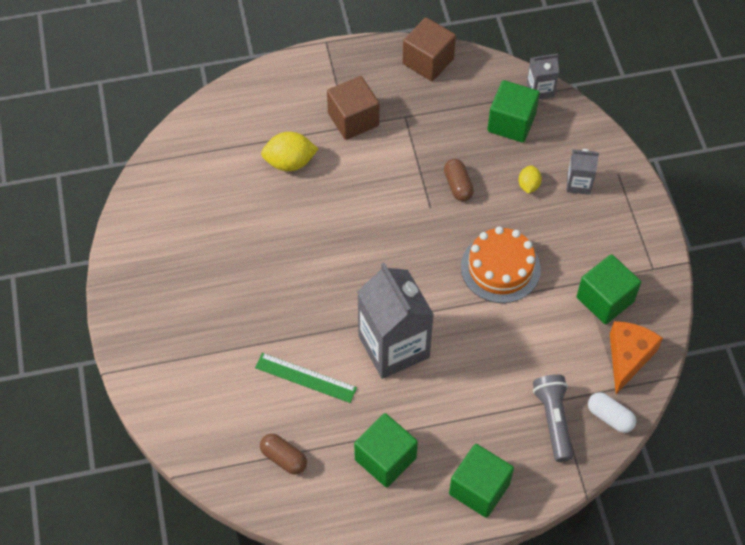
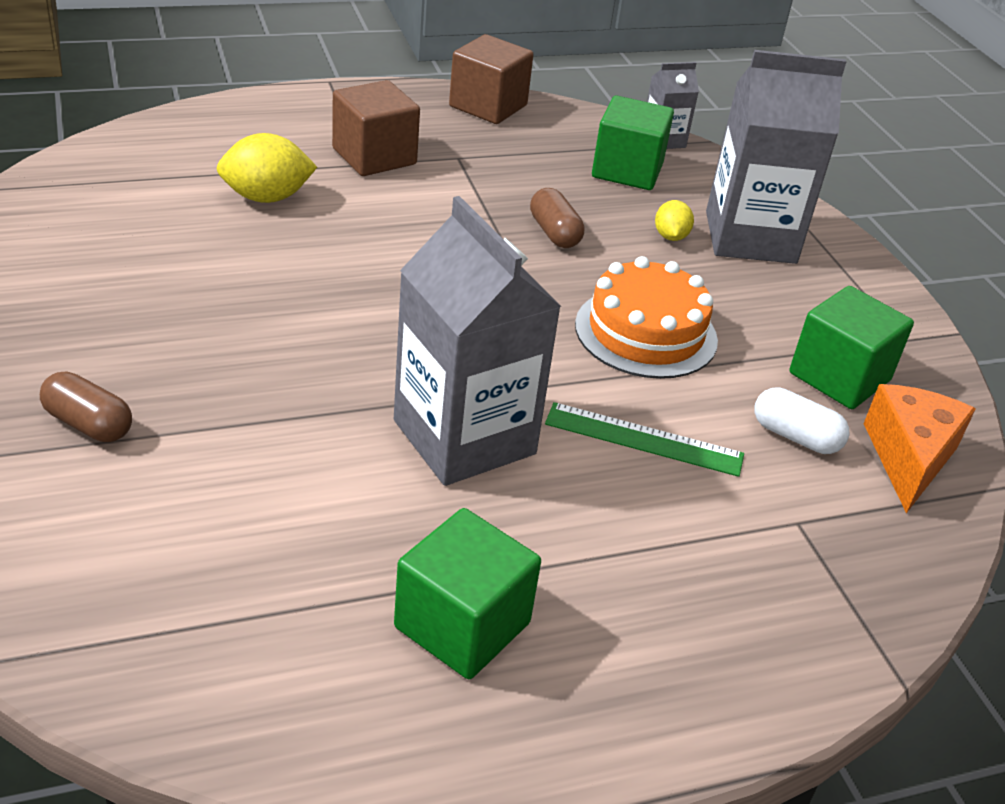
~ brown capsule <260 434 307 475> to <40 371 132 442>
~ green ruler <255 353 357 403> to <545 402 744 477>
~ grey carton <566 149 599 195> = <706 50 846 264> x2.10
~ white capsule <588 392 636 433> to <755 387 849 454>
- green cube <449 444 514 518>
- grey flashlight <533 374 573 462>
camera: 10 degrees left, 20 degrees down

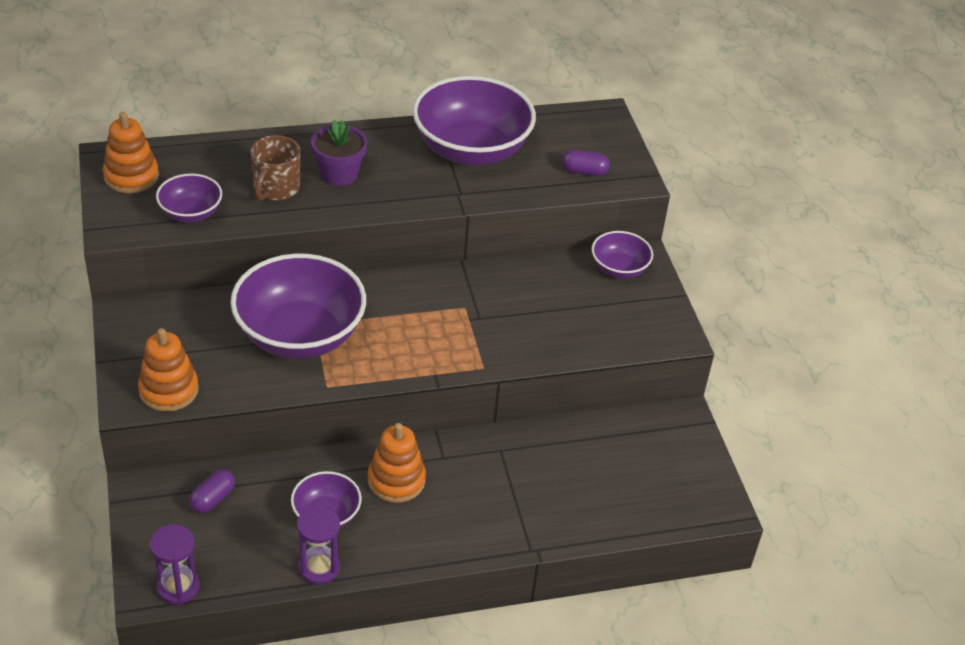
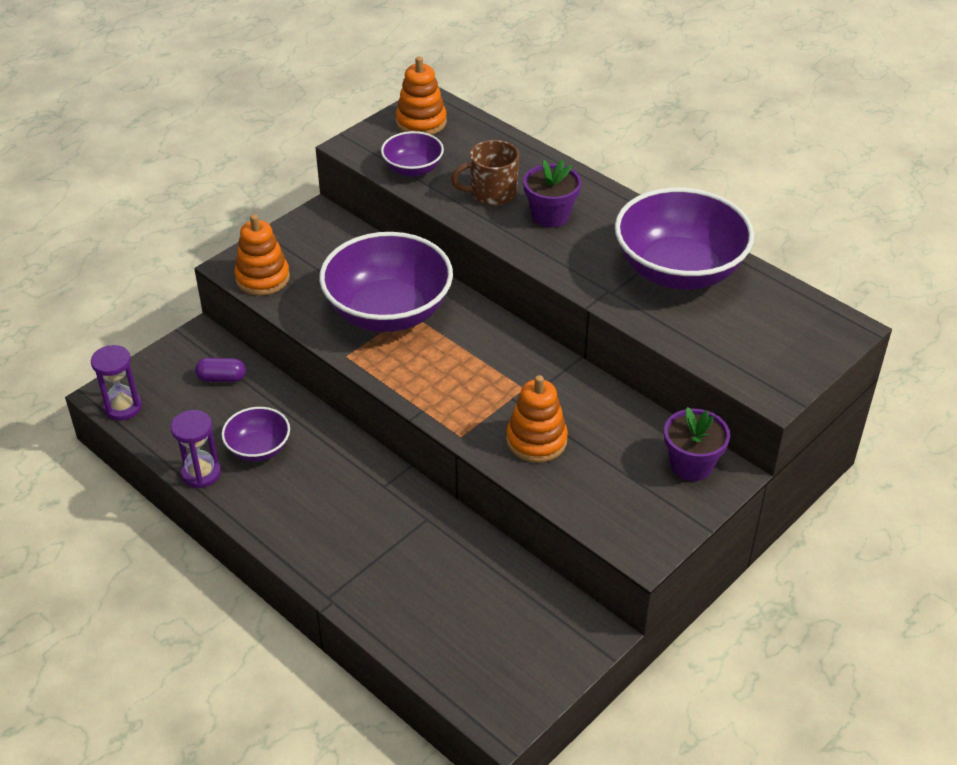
~ orange stacking toy <368 423 426 503> to <506 375 568 463>
~ purple bowl <591 231 653 279> to purple flower pot <664 407 730 481>
- purple capsule <562 150 610 176>
camera: 60 degrees right, 0 degrees up

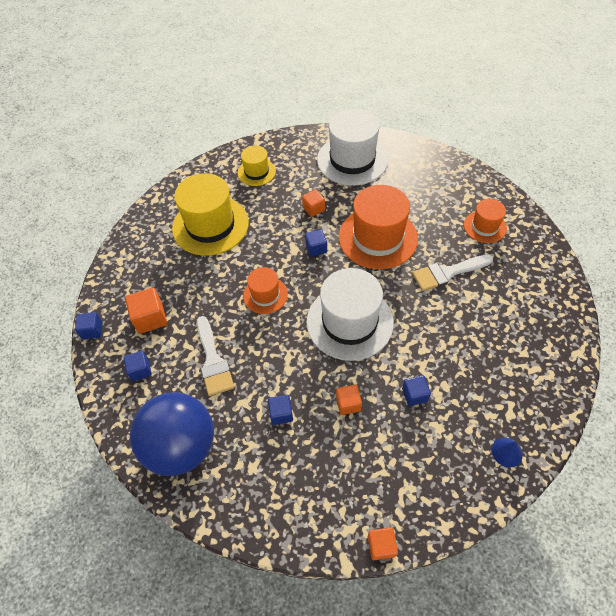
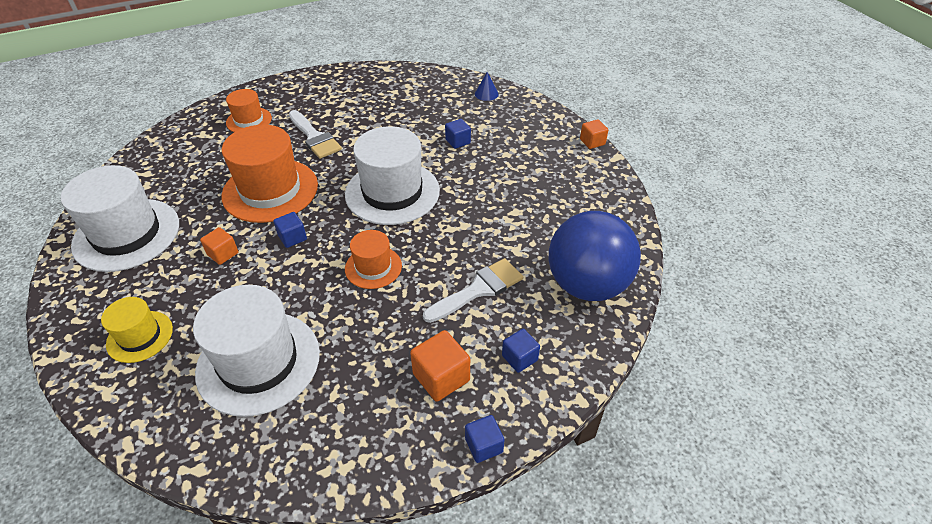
~ yellow hat <172 173 249 256> to white hat <193 285 320 417>
- blue cube <268 395 293 425>
- orange cube <336 385 362 415>
camera: 110 degrees left, 10 degrees down

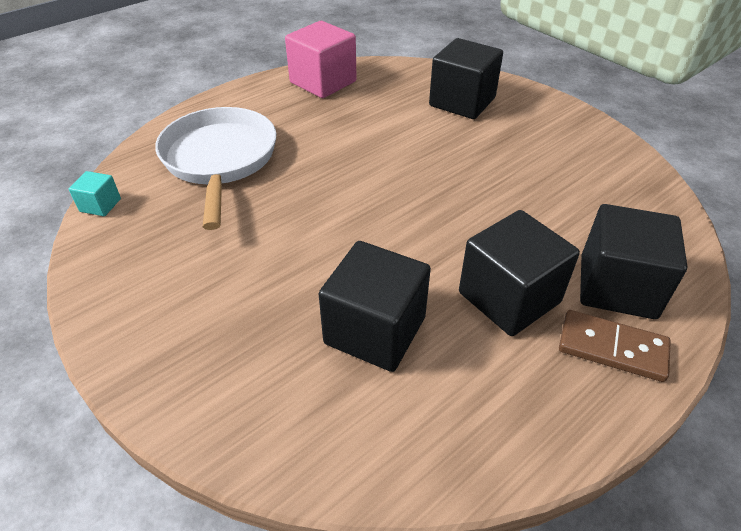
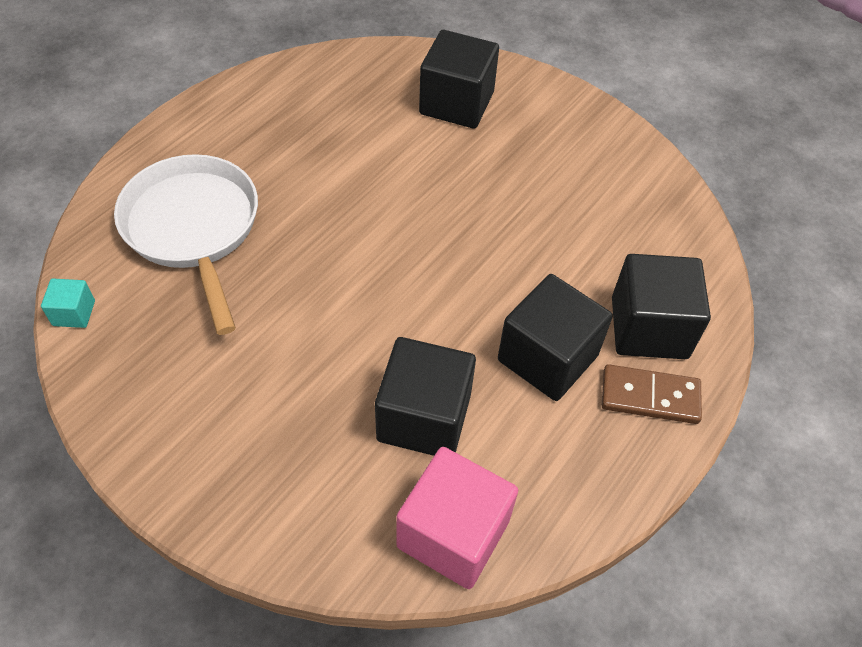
~ pink cube <285 21 357 98> to <396 447 518 589>
camera: 15 degrees left, 10 degrees up

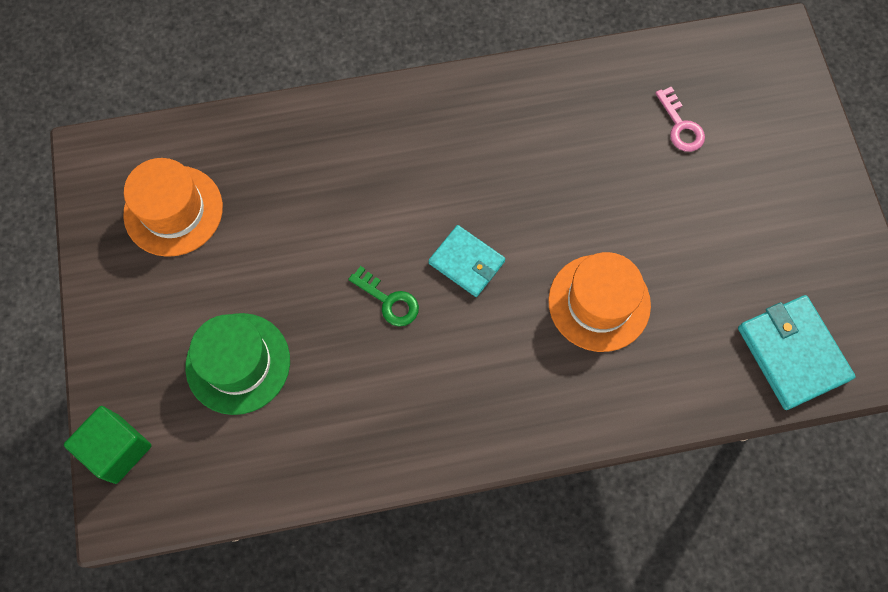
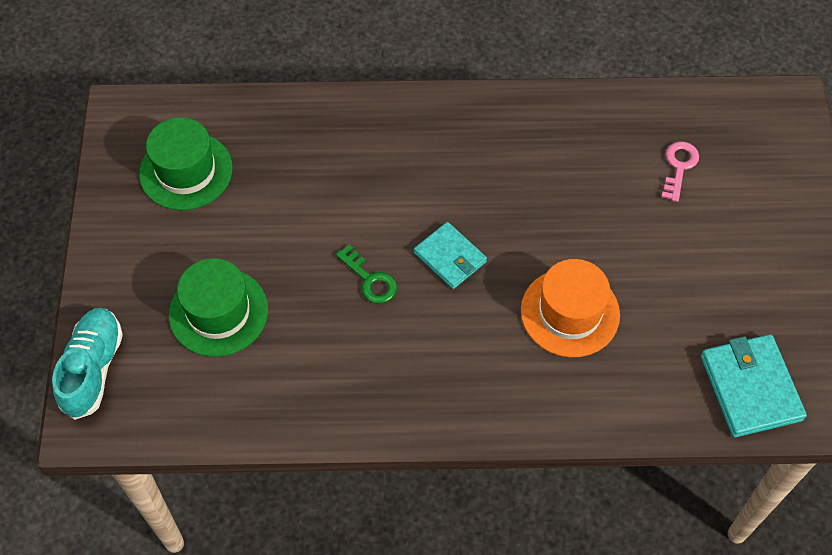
~ green cube <64 406 151 484> to turquoise shoe <52 308 123 420>
~ orange hat <123 158 223 257> to green hat <139 117 233 211>
~ pink key <655 87 705 152> = <662 141 699 202> 150 degrees counterclockwise
camera: 10 degrees right, 10 degrees down

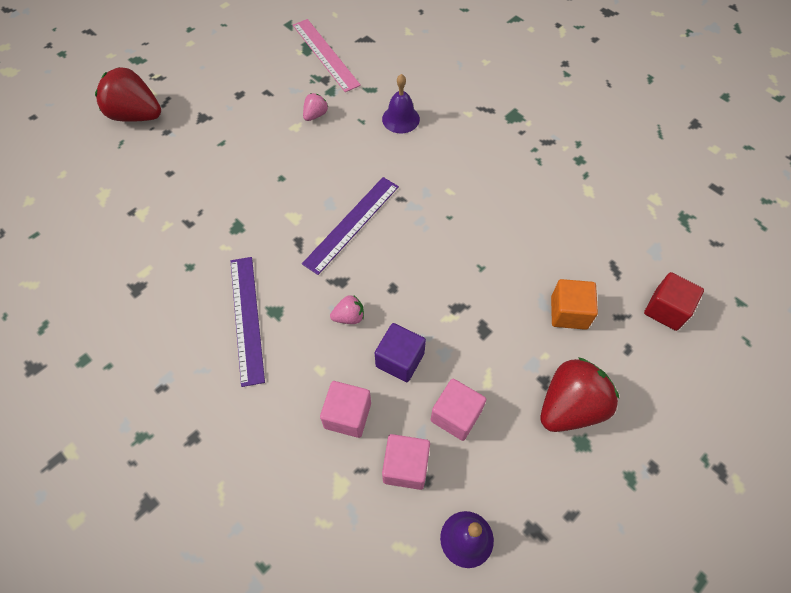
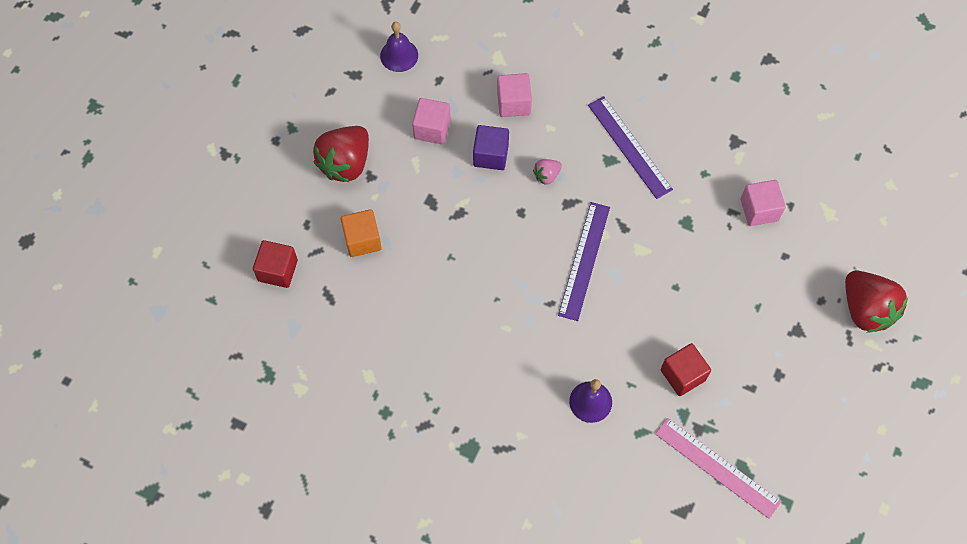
~ pink strawberry <303 93 328 121> to red cube <661 343 711 396>
~ pink cube <382 434 430 490> to <740 180 786 226>
~ red strawberry <95 67 161 122> = <845 270 908 333> 60 degrees clockwise
camera: 160 degrees right, 5 degrees up

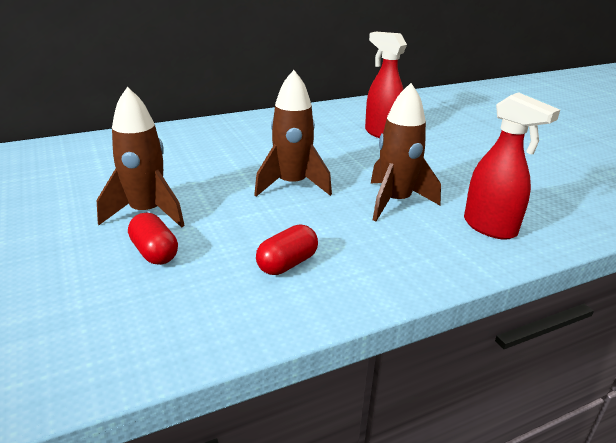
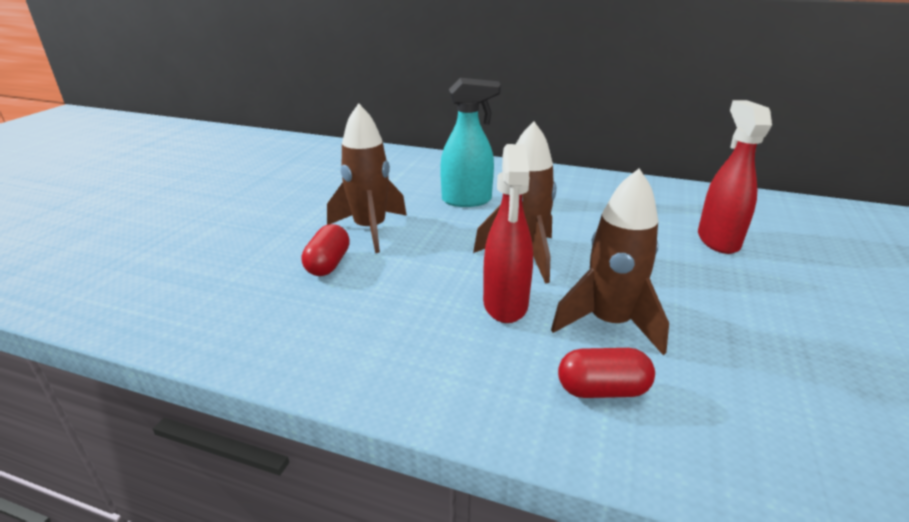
+ turquoise spray bottle <440 78 501 207>
~ red spray bottle <464 92 560 240> to <483 144 533 323>
~ red capsule <256 225 318 275> to <558 348 655 398>
camera: 45 degrees right, 0 degrees up

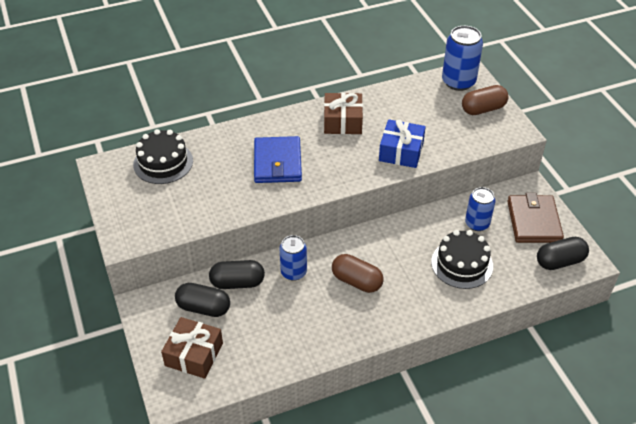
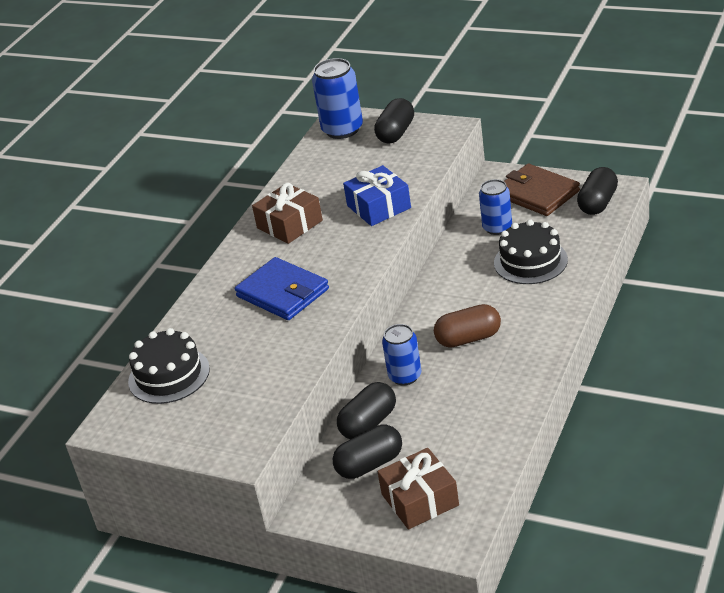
~ brown capsule <462 85 508 115> to black capsule <374 98 414 144>
camera: 40 degrees left, 10 degrees down

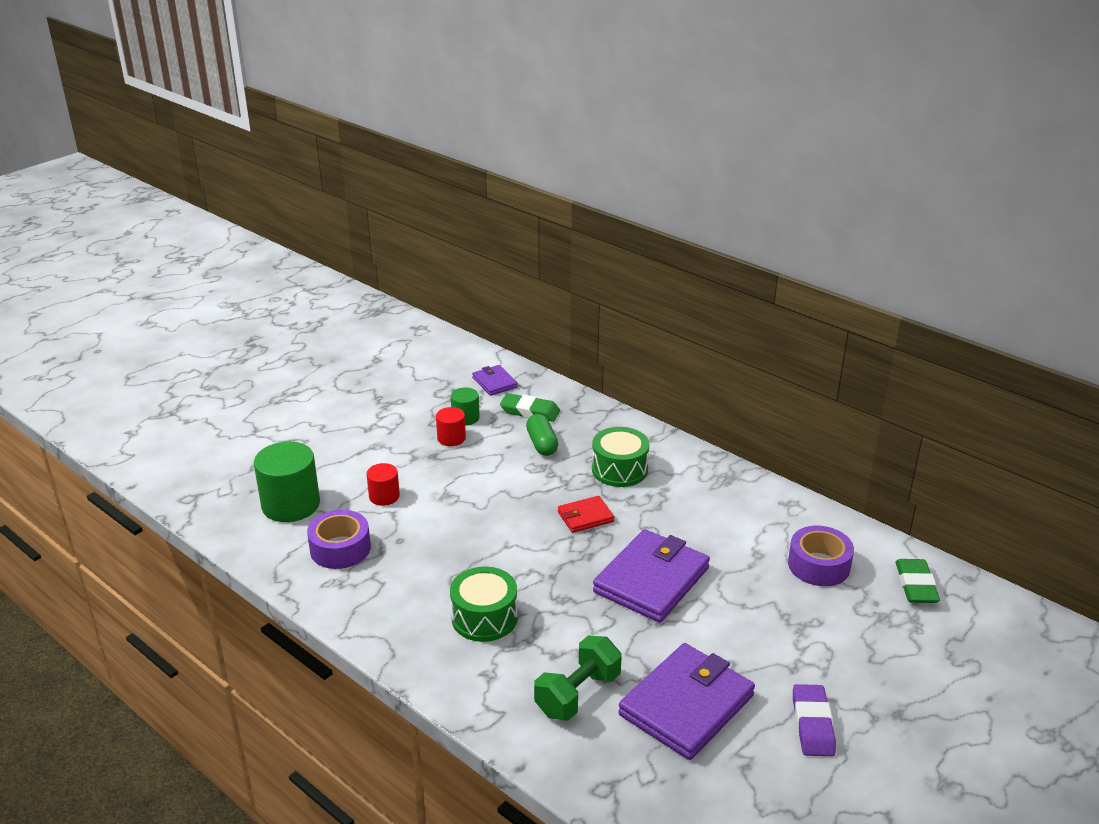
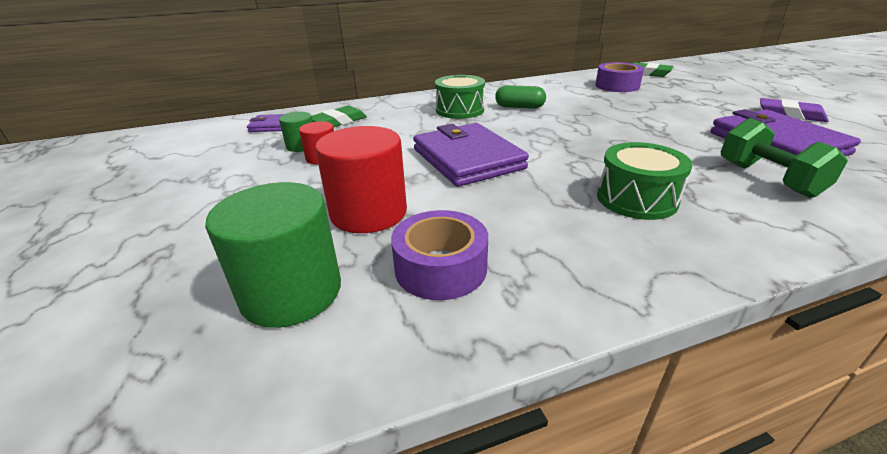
~ red cylinder <366 463 400 506> = <315 126 407 233> x1.87
~ purple wallet <593 529 710 623> to <413 123 529 187>
~ green capsule <526 414 558 456> to <495 85 546 109>
- red wallet <558 496 614 533>
camera: 60 degrees left, 0 degrees up

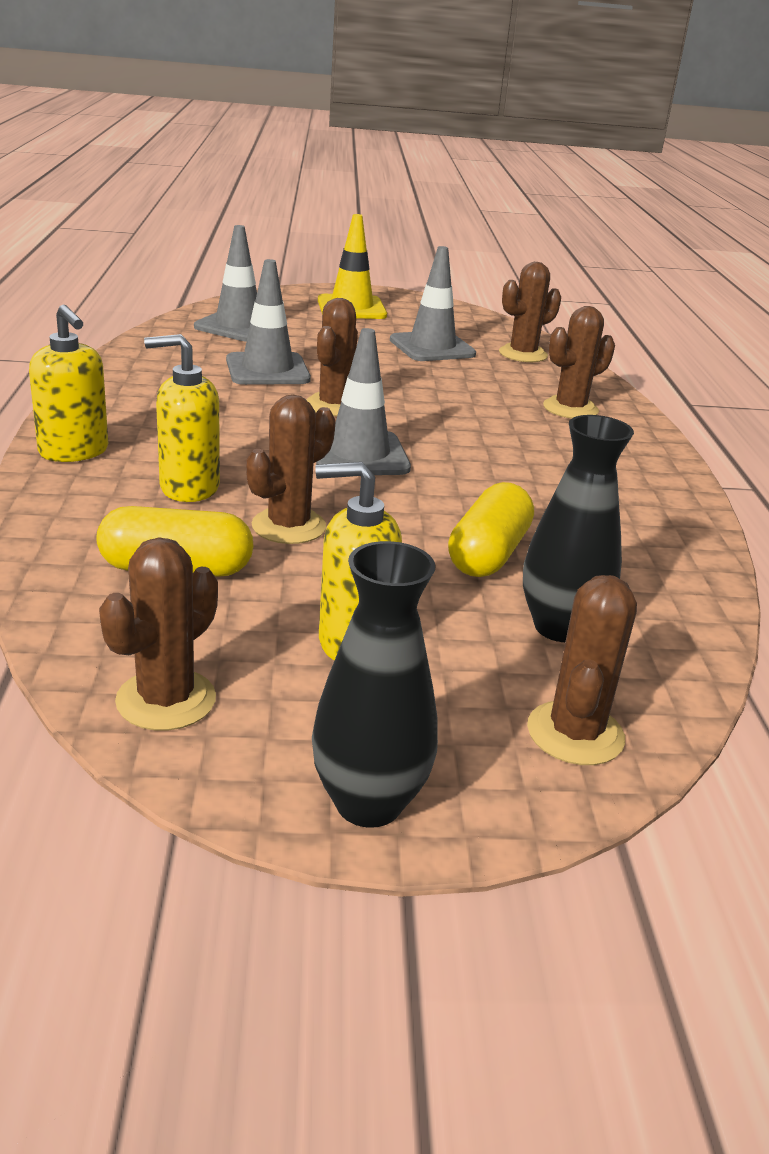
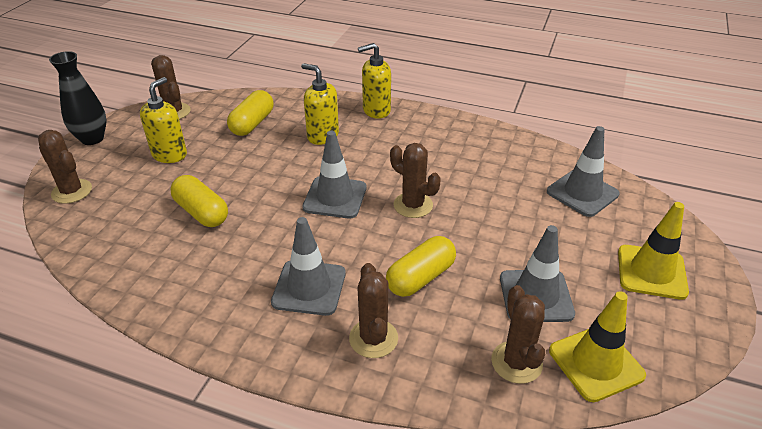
~ grey traffic cone <226 259 311 385> to <271 217 346 316>
~ yellow soap dispenser <144 334 220 502> = <301 63 339 145> 75 degrees counterclockwise
+ yellow capsule <386 236 456 297>
+ yellow traffic cone <549 291 646 402>
- brown cactus <246 395 336 544>
- black vase <523 415 634 642>
camera: 115 degrees right, 10 degrees up

